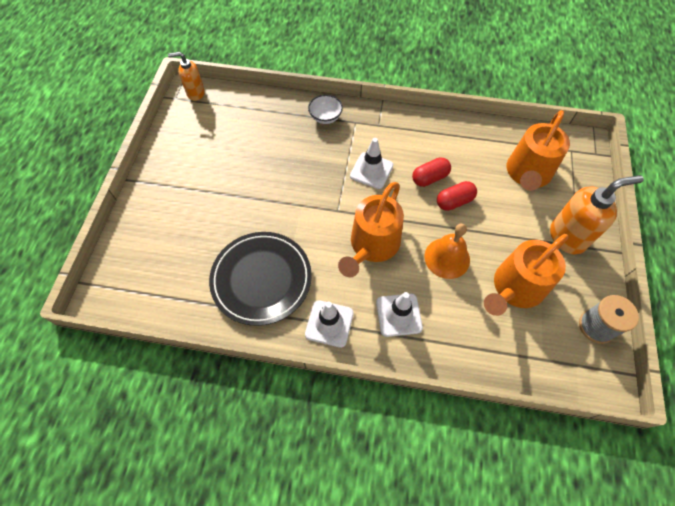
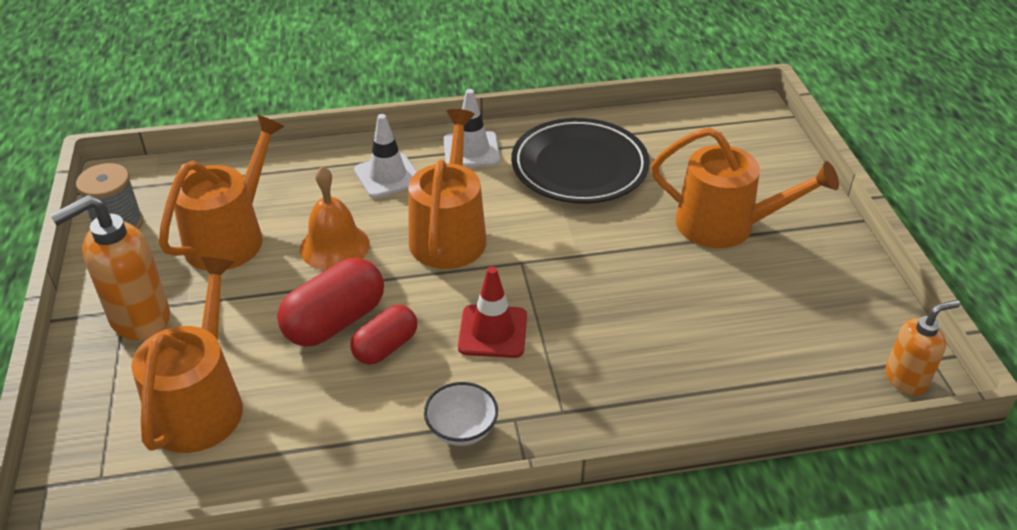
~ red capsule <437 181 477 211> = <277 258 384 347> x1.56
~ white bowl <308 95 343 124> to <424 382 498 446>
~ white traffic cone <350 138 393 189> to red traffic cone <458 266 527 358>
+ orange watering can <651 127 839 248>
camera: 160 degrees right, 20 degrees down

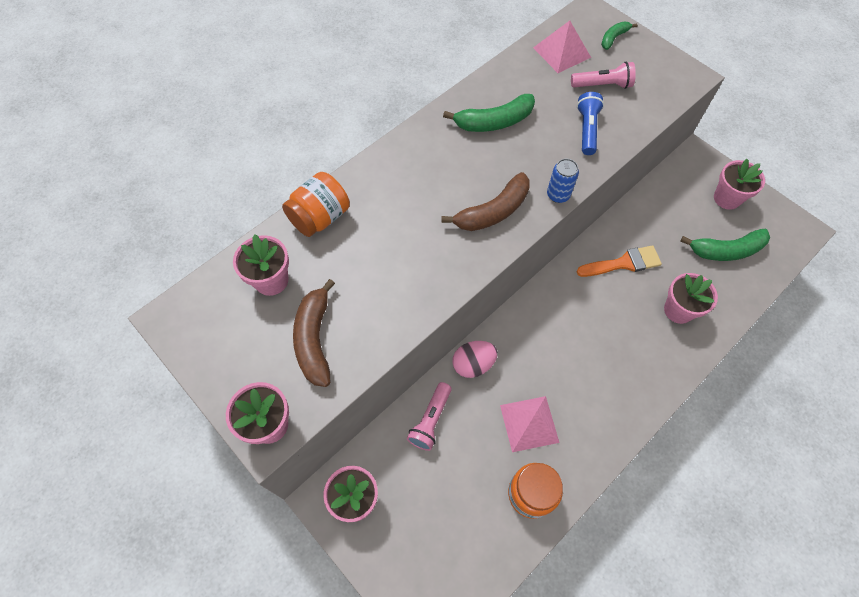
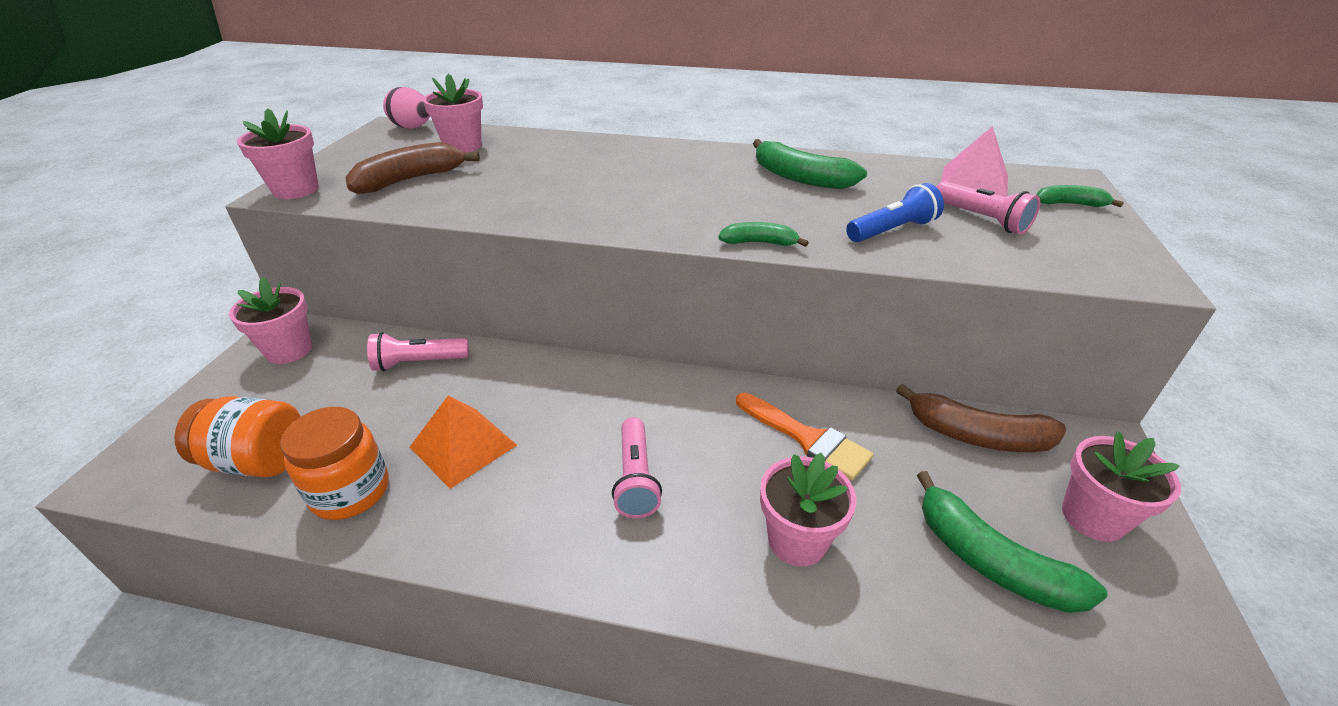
~ orange jar <282 172 350 237> to <174 396 301 477>
~ pink egg <452 341 498 378> to <383 87 430 129>
~ pink pyramid <500 396 560 452> to orange pyramid <410 396 517 489>
+ pink flashlight <612 417 662 518>
~ blue can <547 159 579 203> to green banana <718 222 809 247>
~ brown banana <441 172 530 231> to <896 384 1066 452>
camera: 55 degrees right, 25 degrees down

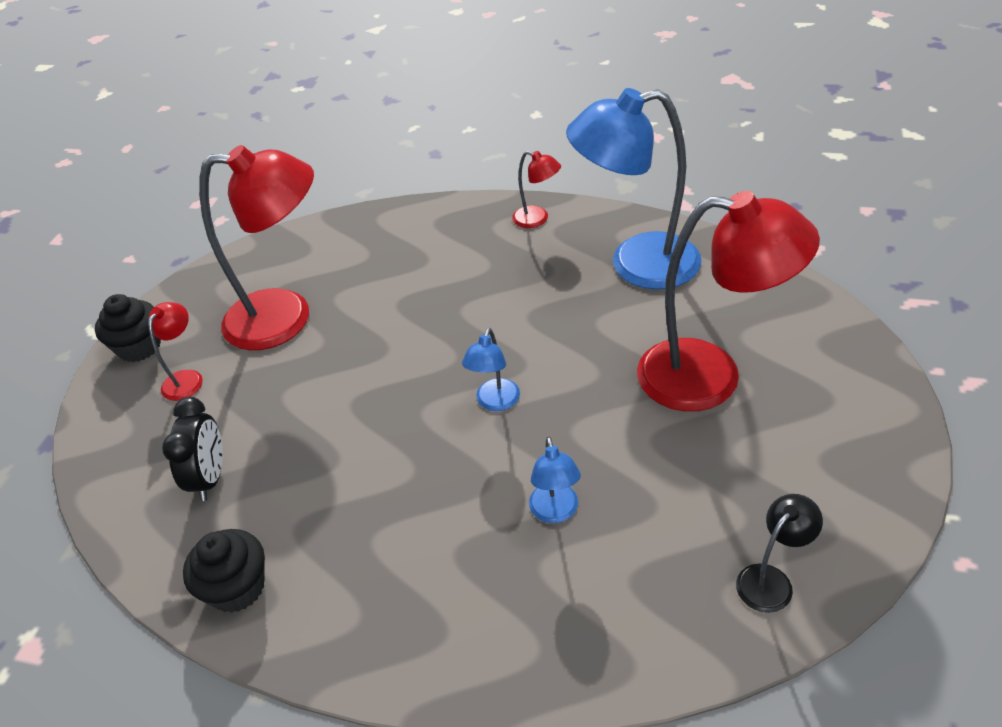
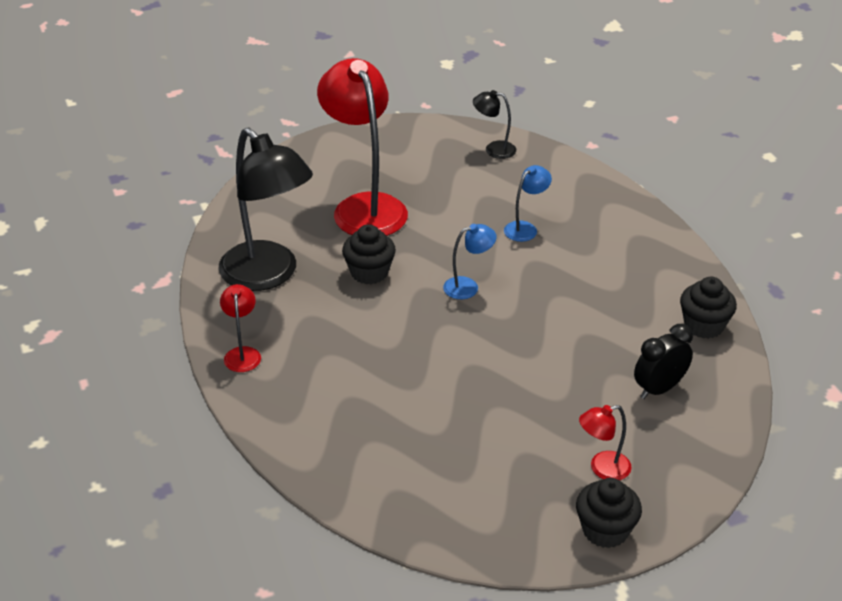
~ blue lamp <566 88 702 290> to black lamp <218 128 313 291>
+ black cupcake <342 224 396 284>
- red lamp <199 145 314 350>
camera: 130 degrees left, 5 degrees down

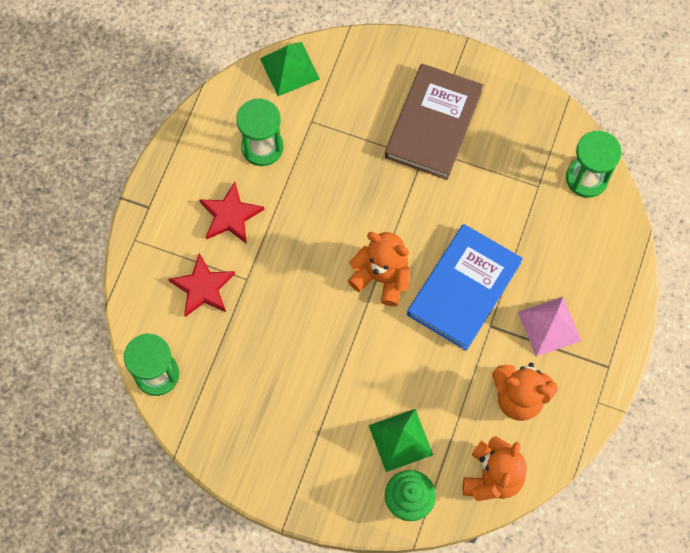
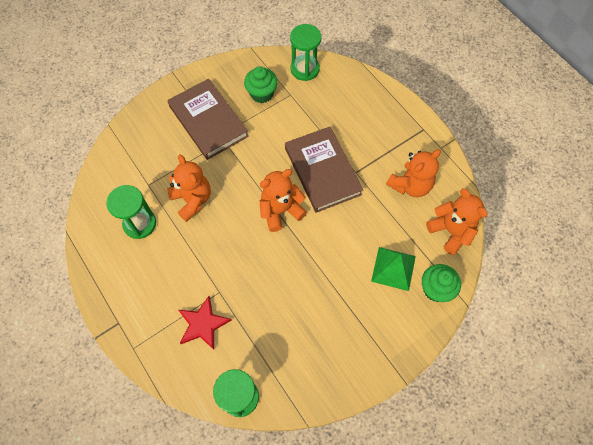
+ orange teddy bear <167 155 211 222>
+ green cupcake <244 66 278 103>
~ blue book <407 224 523 351> to brown book <285 127 363 213>
- red star <199 182 264 244>
- green pyramid <260 42 320 96>
- pink pyramid <518 297 581 356>
camera: 55 degrees left, 5 degrees down

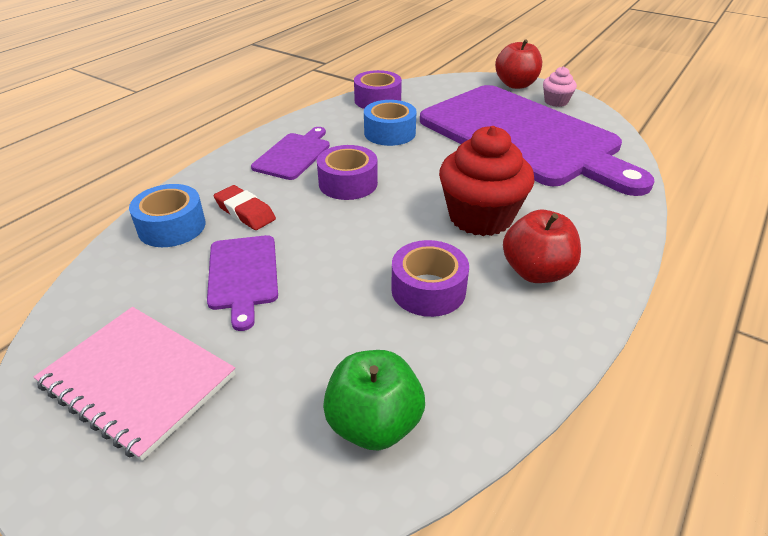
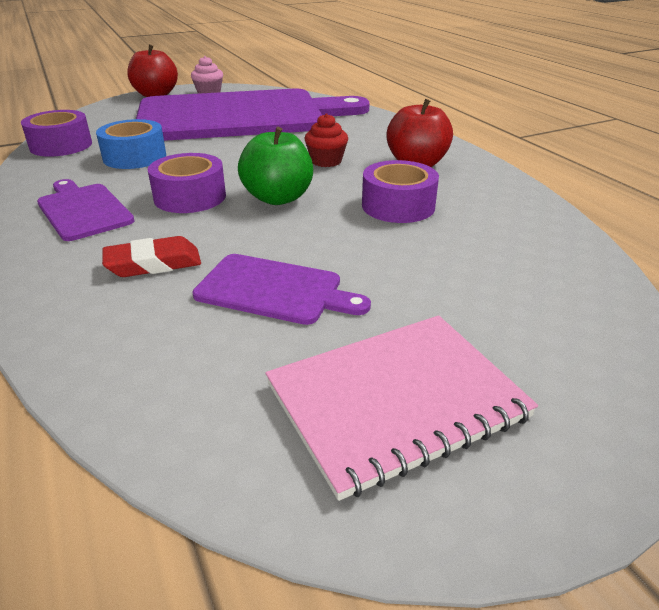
~ green apple <323 350 425 450> to <238 127 313 205>
~ red cupcake <439 126 535 236> = <305 113 348 167> x0.49
- blue tape <129 184 206 247>
camera: 60 degrees left, 5 degrees down

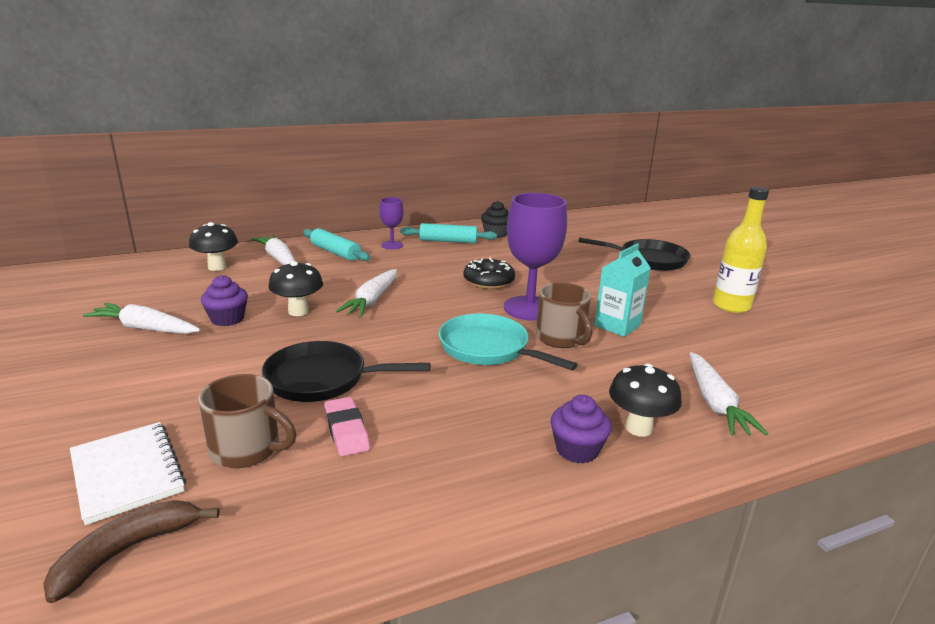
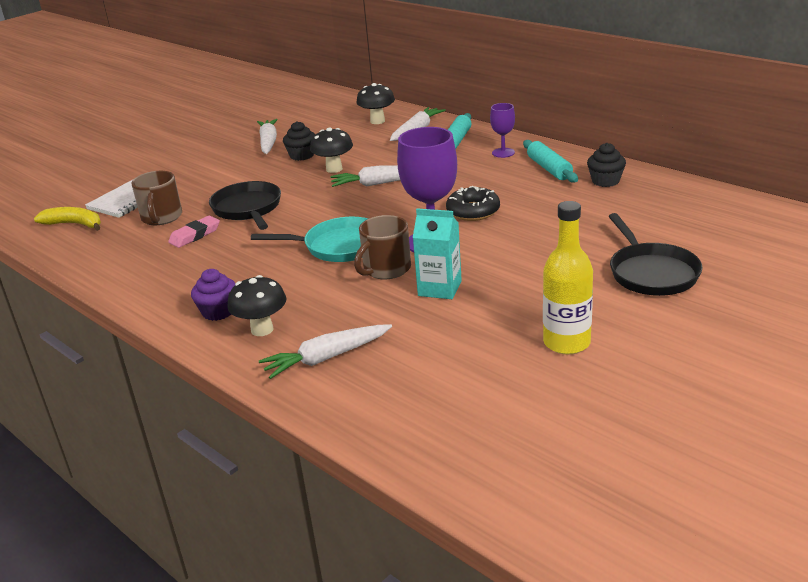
~ brown banana <43 500 220 603> to yellow banana <34 207 101 231>
~ turquoise pan <439 314 578 370> = <251 217 368 262> 75 degrees clockwise
~ purple cupcake <201 275 248 326> to black cupcake <283 121 315 161>
camera: 70 degrees right, 5 degrees up

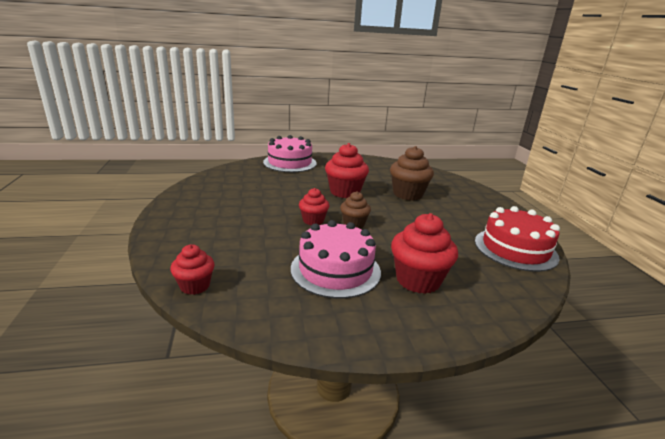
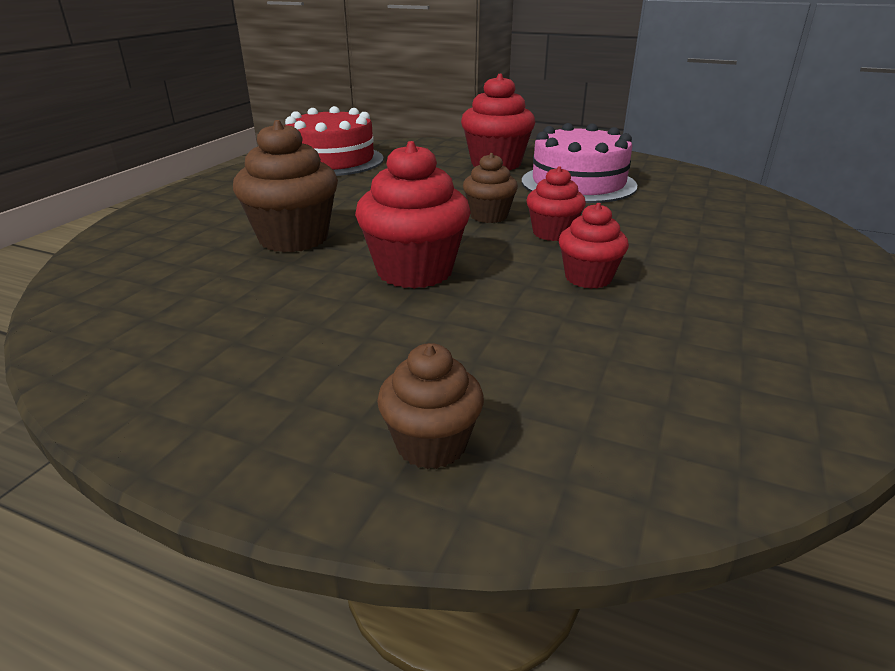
~ pink cake <263 135 317 172> to brown cupcake <377 343 484 469>
~ red cupcake <170 244 215 295> to <559 203 629 289>
camera: 145 degrees left, 5 degrees up

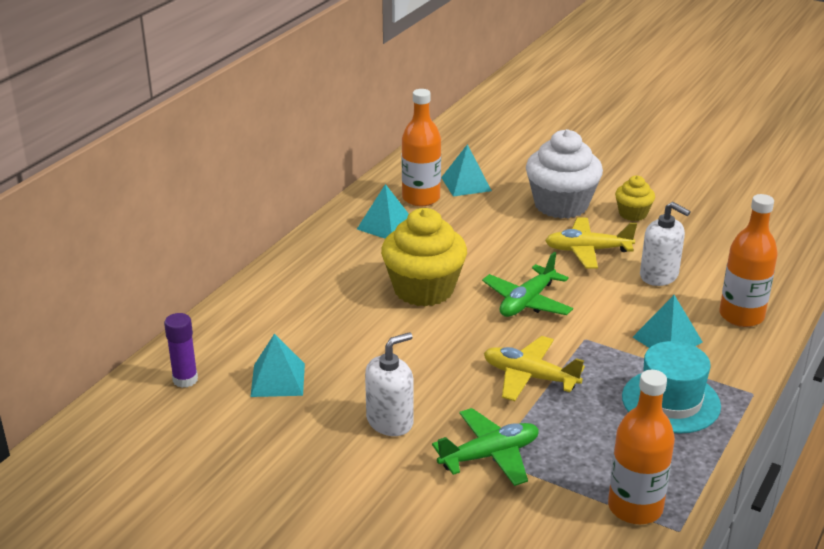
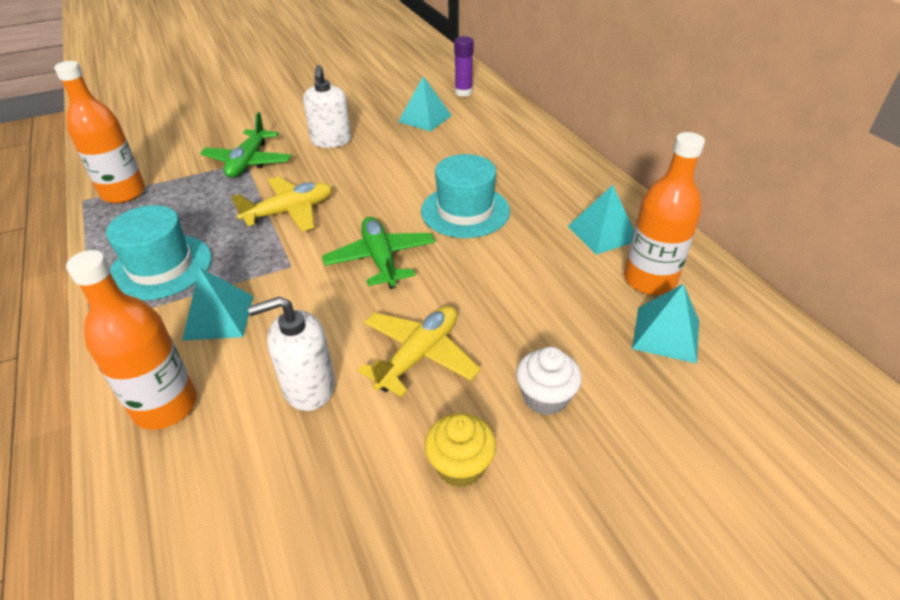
~ yellow cupcake <381 208 467 306> to turquoise hat <421 154 510 238>
~ white cupcake <526 129 603 219> = <516 347 582 415> x0.51
camera: 125 degrees right, 10 degrees up

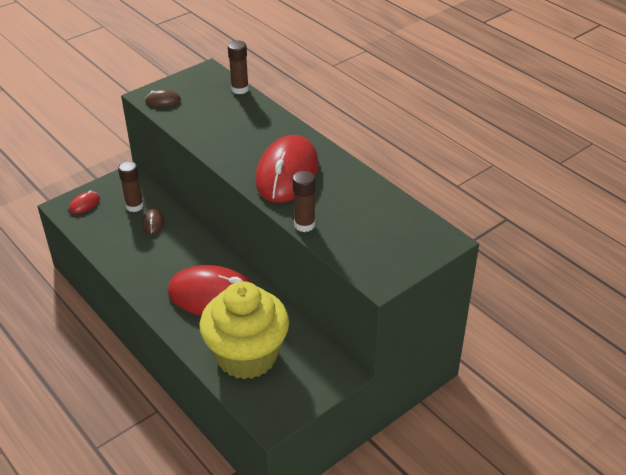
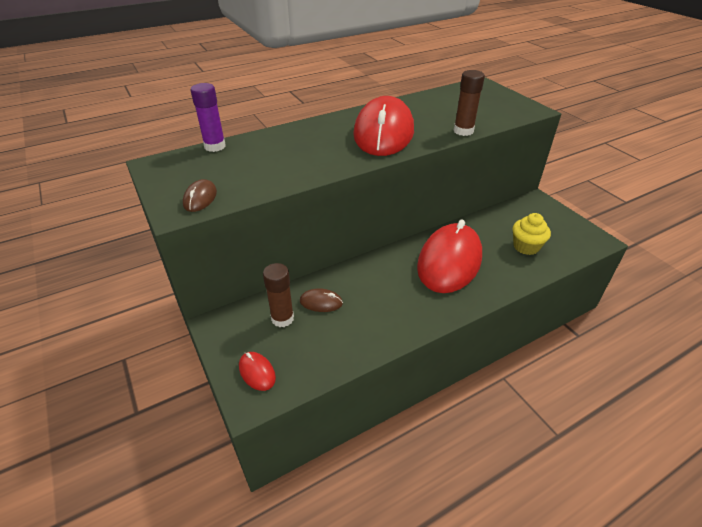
~ brown glue stick <228 41 249 94> to purple glue stick <190 83 226 152>
~ red mouse <255 135 318 203> = <353 96 414 156> 75 degrees clockwise
~ yellow cupcake <200 281 289 379> = <513 213 551 255> x0.45
camera: 80 degrees left, 0 degrees up

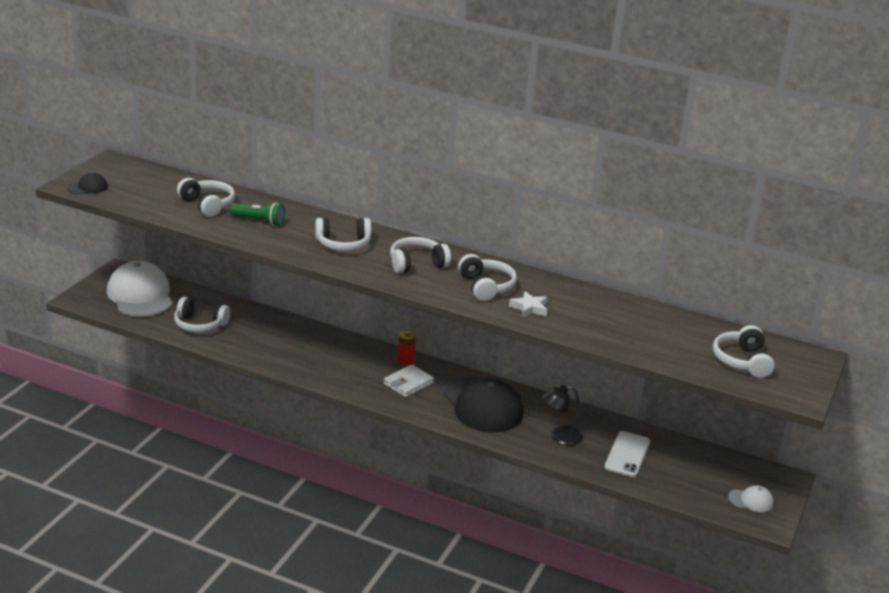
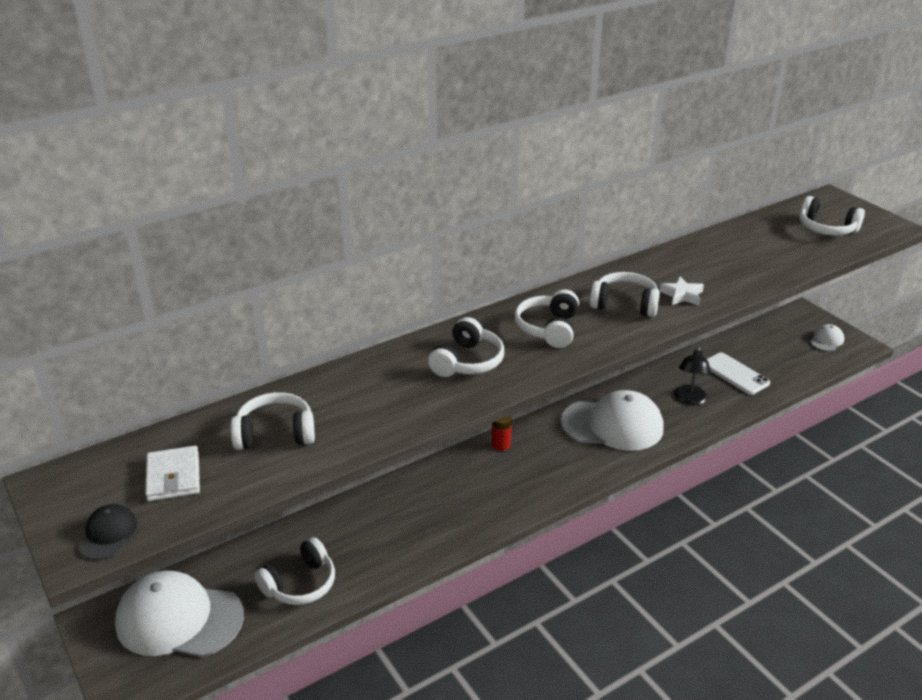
~ white wallet <384 364 434 397> to <145 446 200 501>
~ black cap <443 376 523 432> to white cap <561 390 664 451>
- green flashlight <230 202 285 226>
camera: 55 degrees left, 5 degrees up

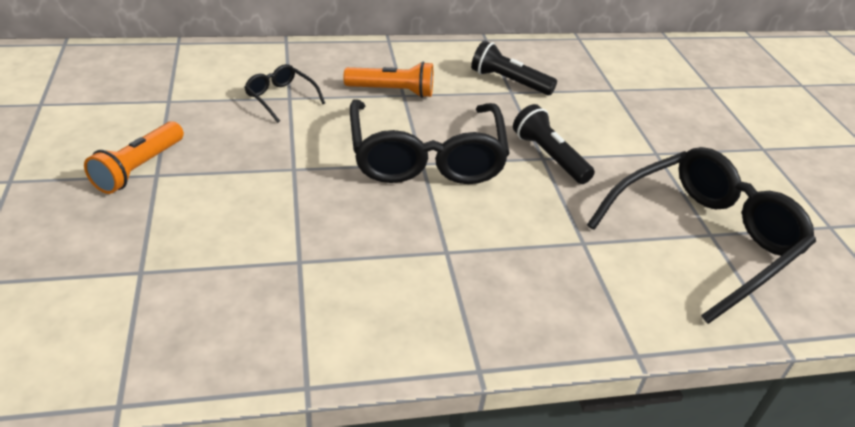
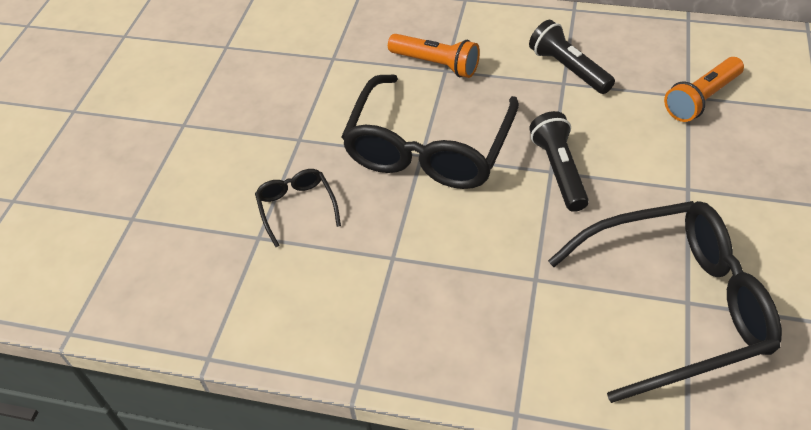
~ black glasses <244 64 325 123> to <255 169 341 247>
~ orange flashlight <84 121 184 194> to <664 57 744 122>
camera: 30 degrees right, 10 degrees up

